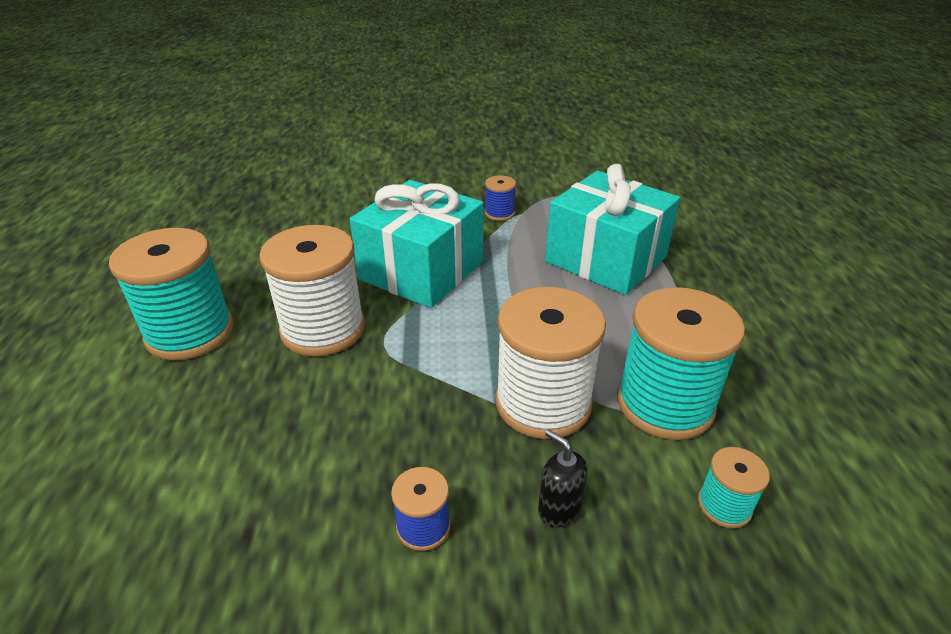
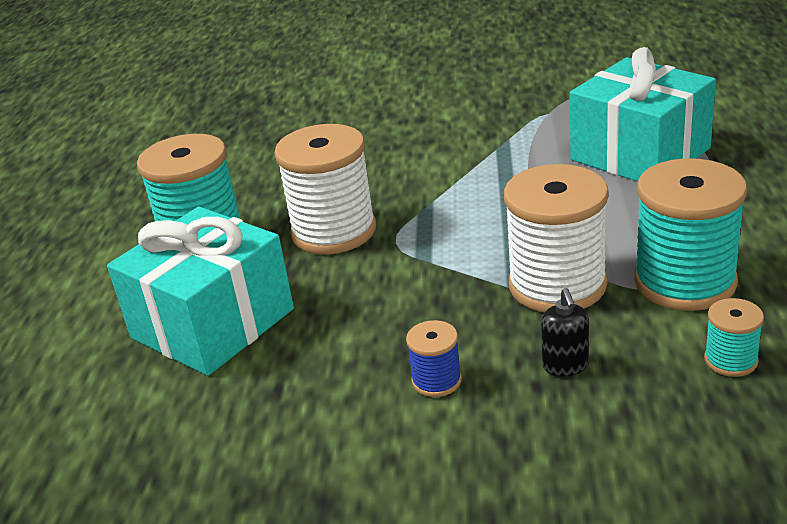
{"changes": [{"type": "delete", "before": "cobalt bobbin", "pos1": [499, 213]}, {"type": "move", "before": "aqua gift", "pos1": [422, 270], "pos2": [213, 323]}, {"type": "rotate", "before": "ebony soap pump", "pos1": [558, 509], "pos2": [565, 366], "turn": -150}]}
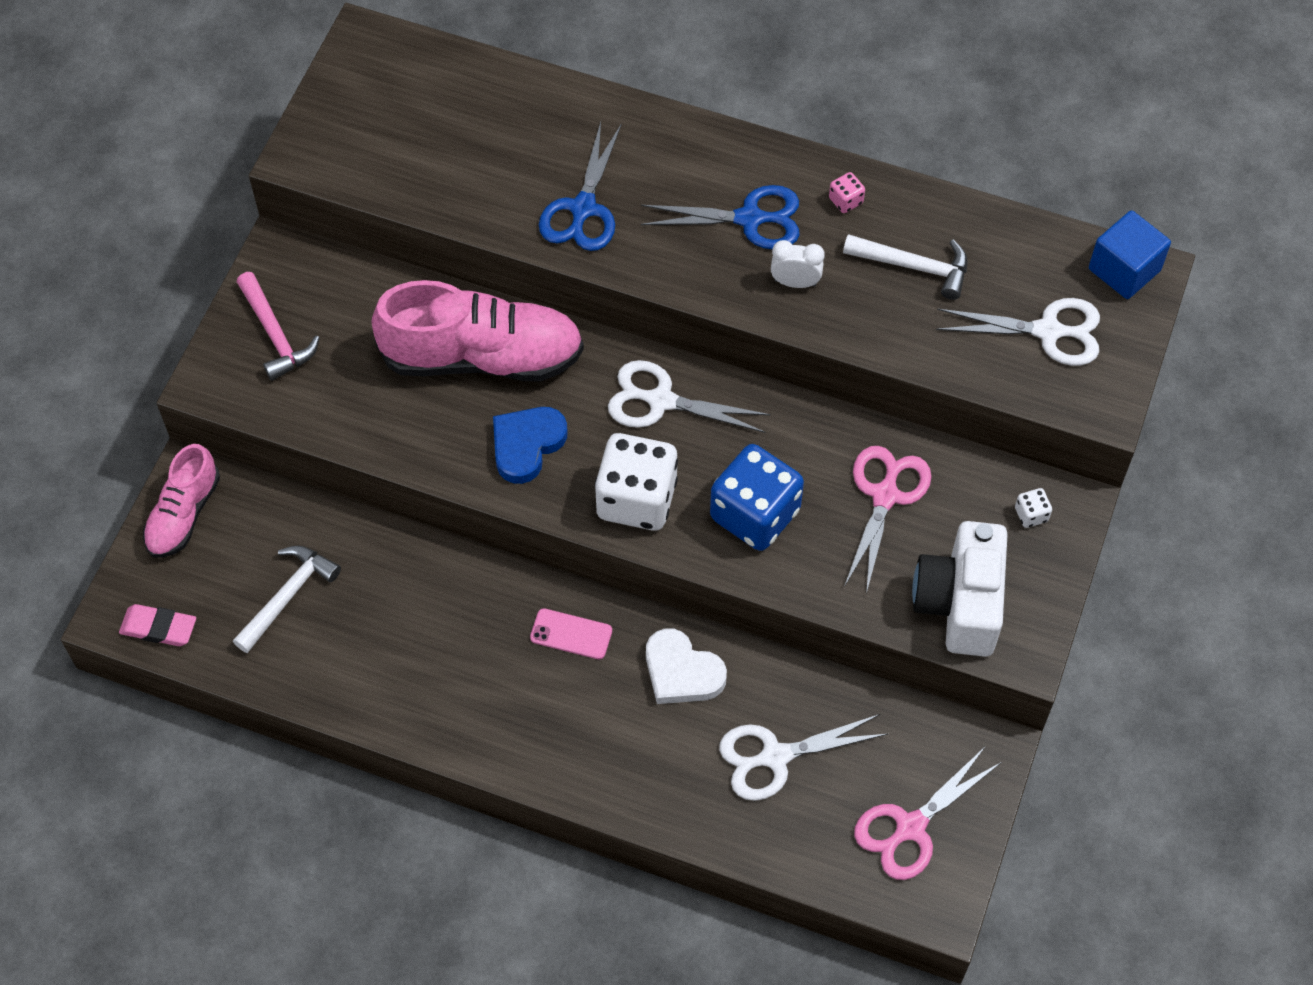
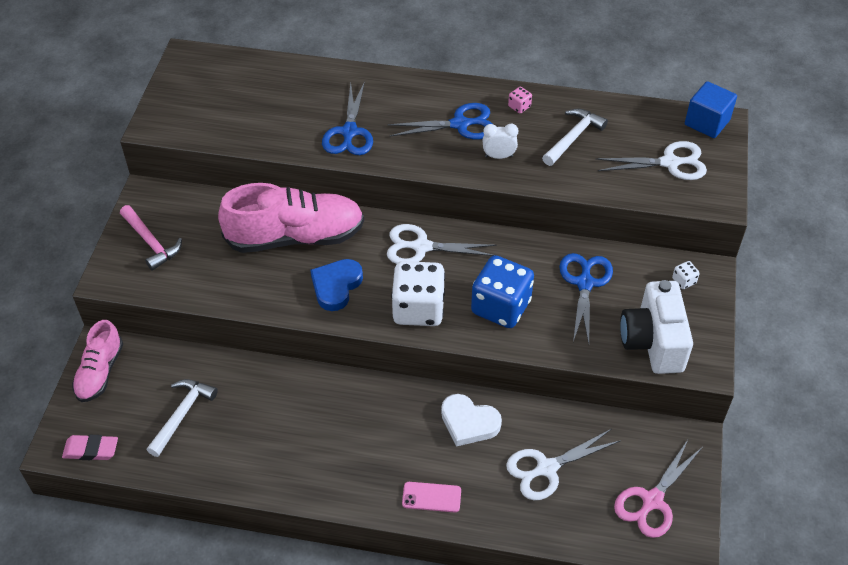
{"changes": [{"type": "rotate", "before": "pure white carpenter's hammer", "pos1": [914, 267], "pos2": [573, 137], "turn": -60}, {"type": "recolor", "before": "rosy scissors", "after": "cobalt scissors", "pos1": [885, 496], "pos2": [585, 283]}, {"type": "move", "before": "rosy smartphone", "pos1": [571, 634], "pos2": [431, 497]}]}
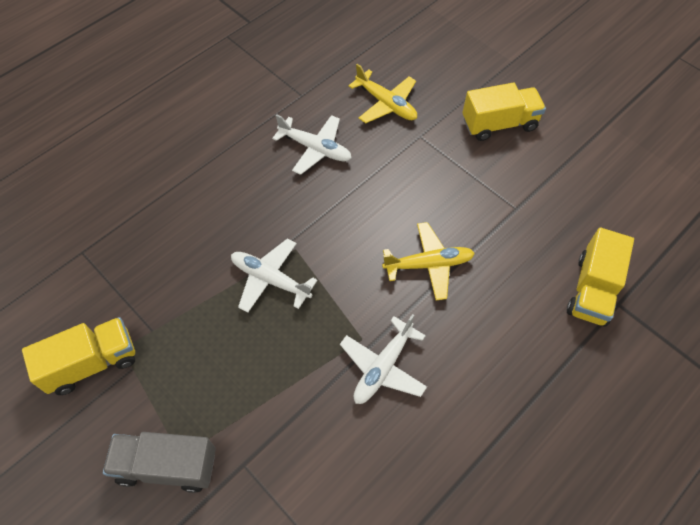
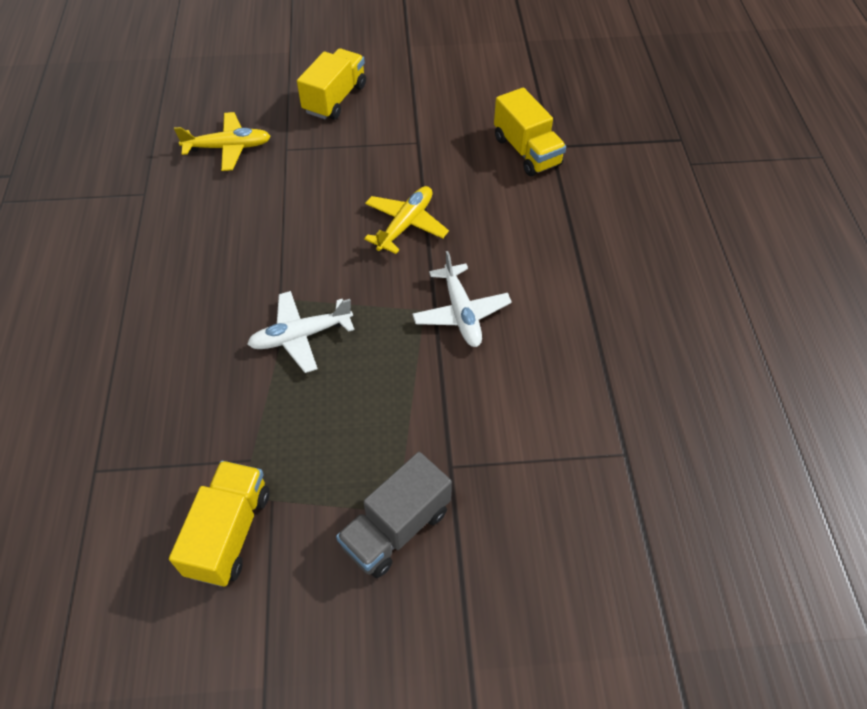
{"changes": [{"type": "delete", "before": "pure white aeroplane", "pos1": [315, 149]}]}
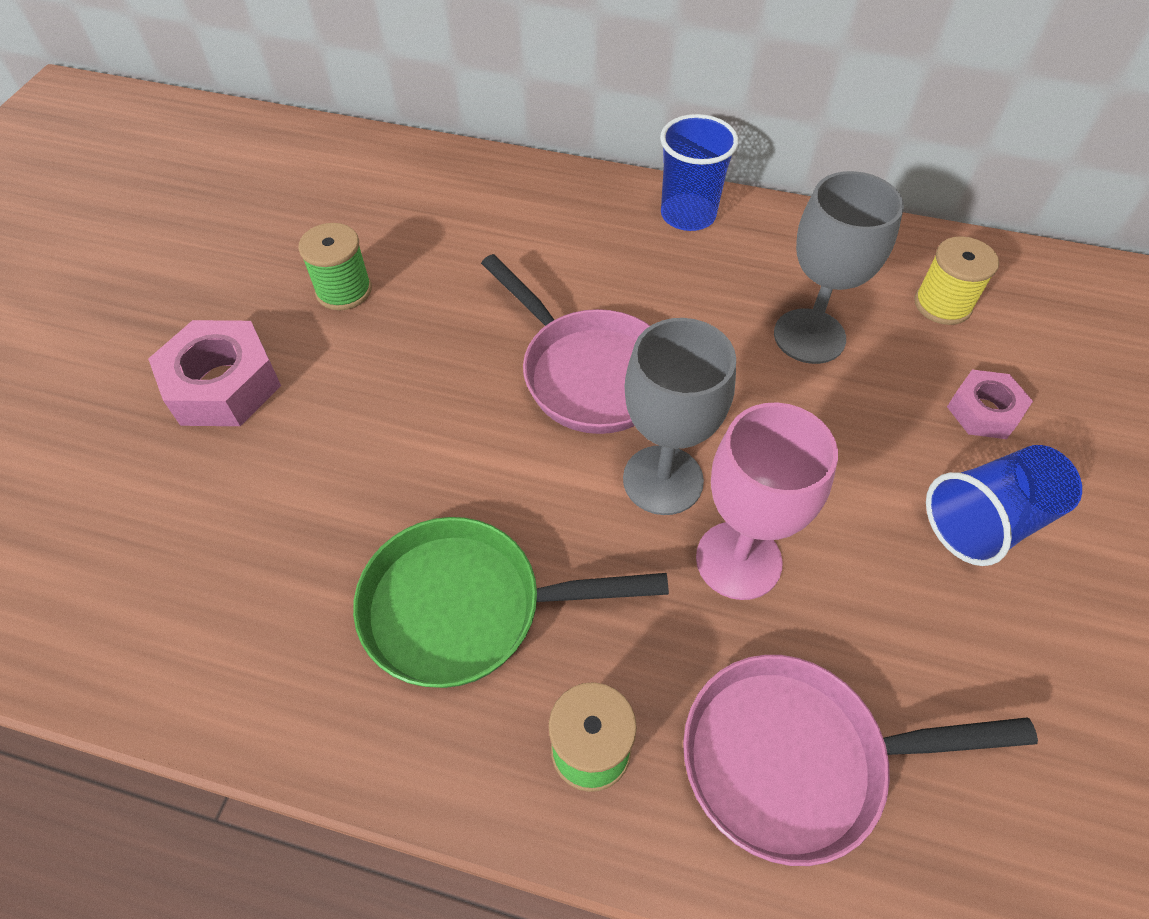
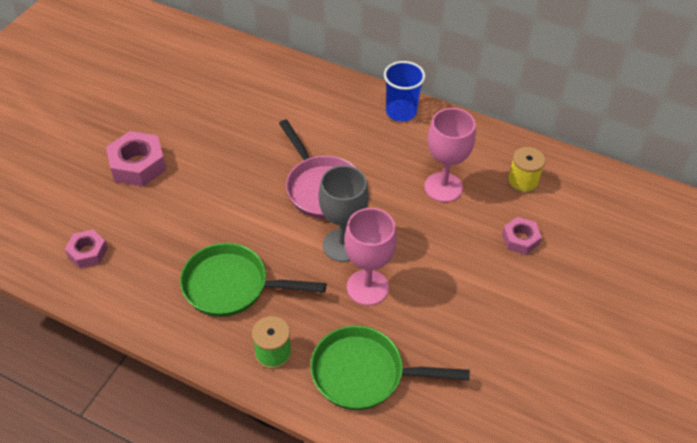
{"changes": [{"type": "recolor", "before": "ash-grey goblet", "after": "rosy goblet", "pos1": [809, 336], "pos2": [443, 187]}, {"type": "delete", "before": "green bobbin", "pos1": [344, 290]}, {"type": "delete", "before": "cobalt beaker", "pos1": [987, 521]}, {"type": "recolor", "before": "rosy frying pan", "after": "green frying pan", "pos1": [796, 759], "pos2": [364, 373]}, {"type": "insert", "after": "rosy nut", "pos2": [88, 252]}]}
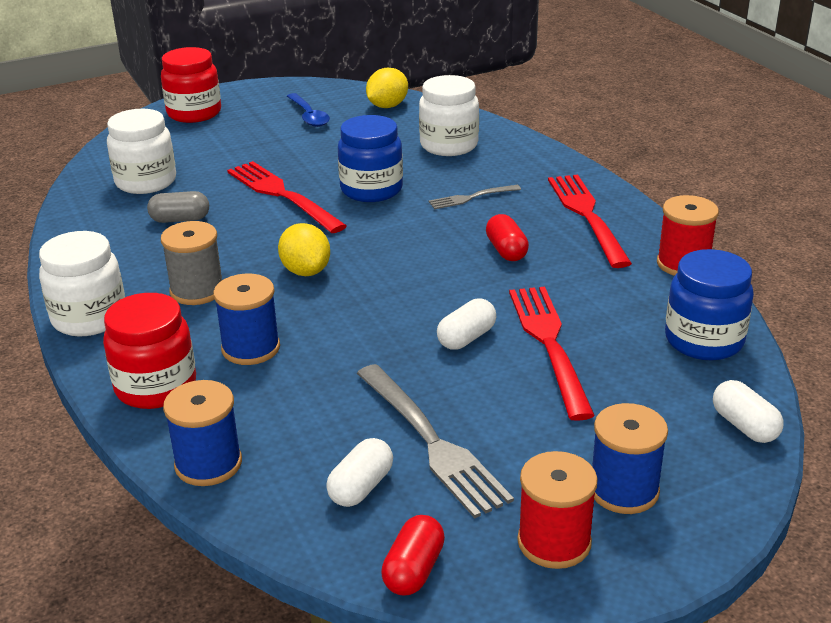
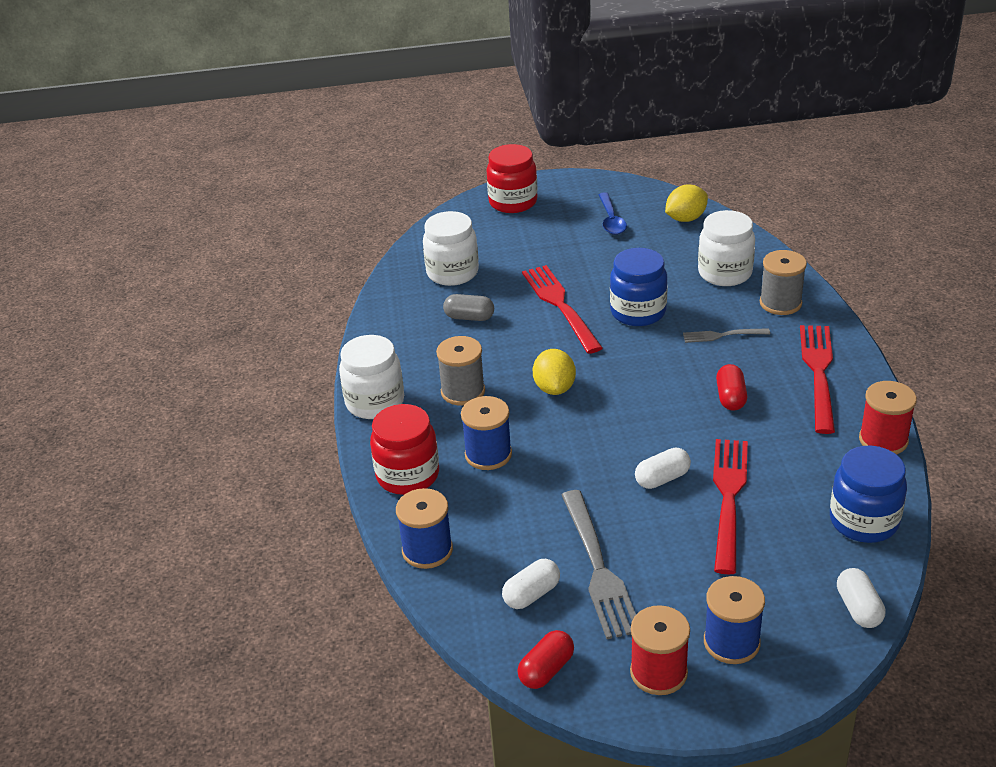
{"changes": [{"type": "insert", "after": "ash-grey bobbin", "pos2": [780, 303]}]}
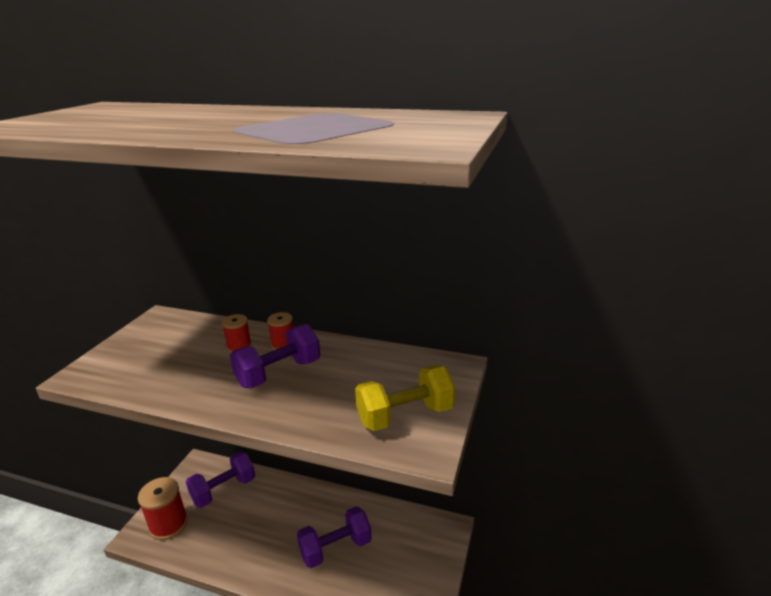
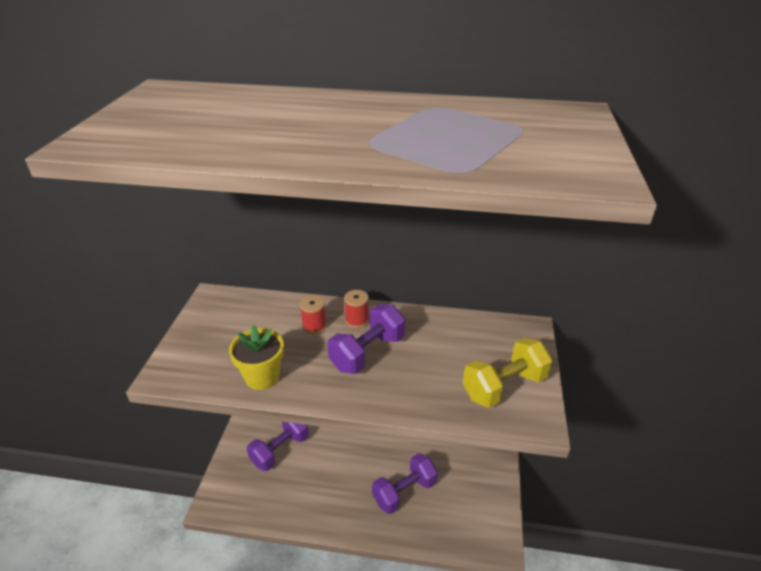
{"changes": [{"type": "delete", "before": "scarlet bobbin", "pos1": [168, 524]}, {"type": "insert", "after": "yellow potted plant", "pos2": [262, 376]}]}
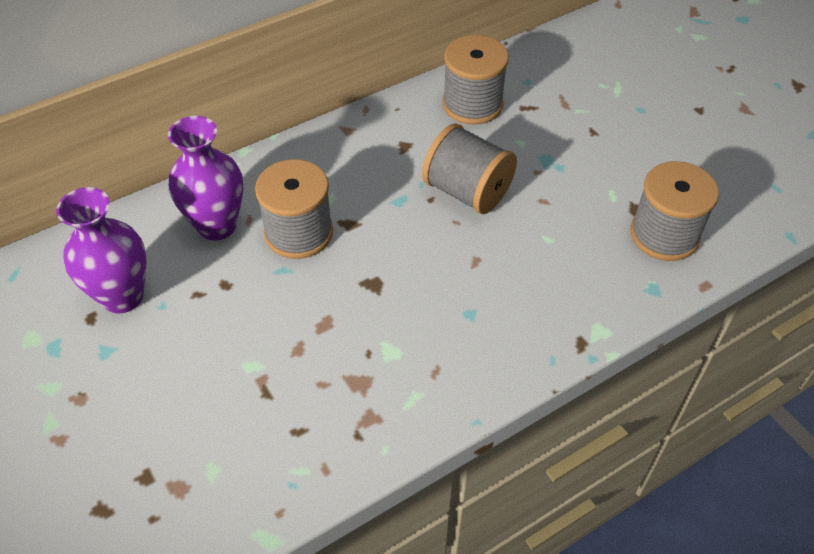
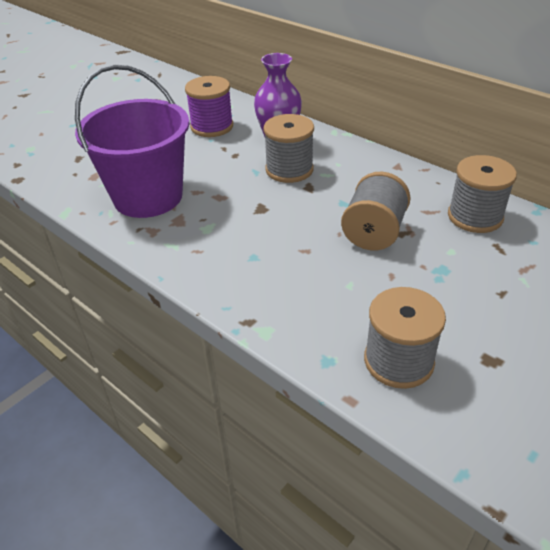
{"changes": [{"type": "replace", "before": "purple flower vase", "after": "purple bobbin", "pos1": [122, 296], "pos2": [212, 126]}, {"type": "insert", "after": "purple bucket", "pos2": [148, 197]}]}
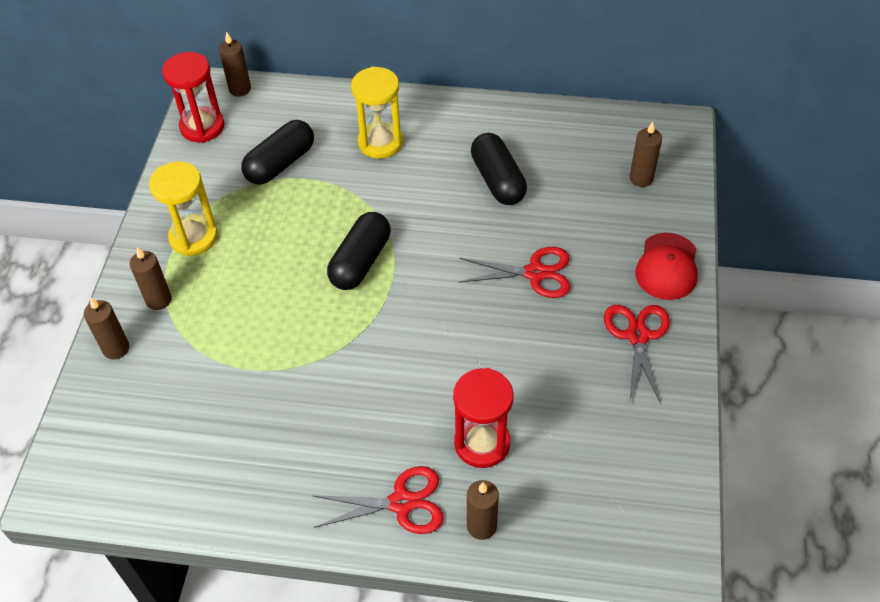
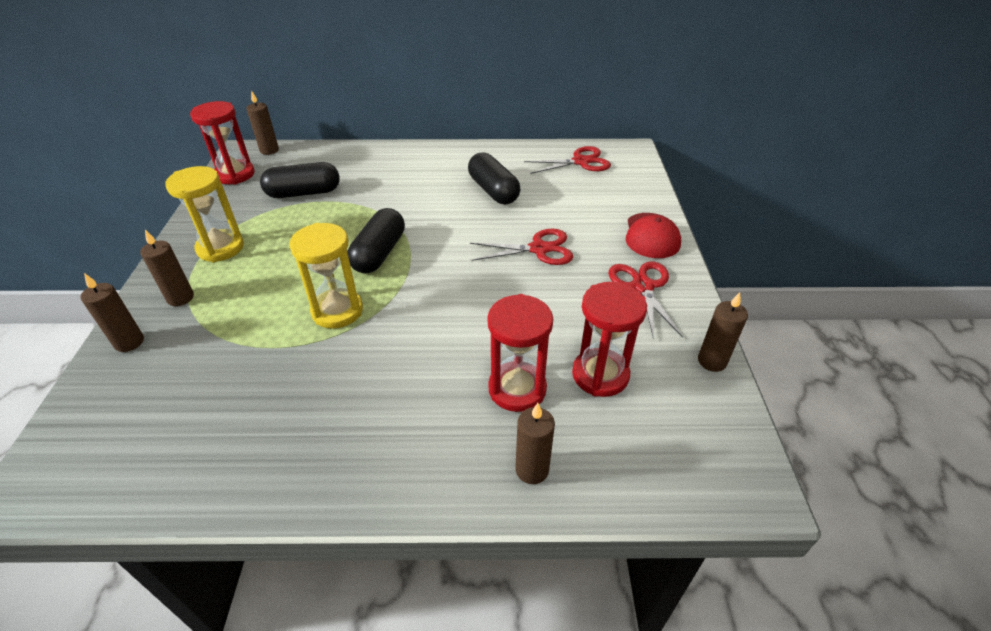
{"changes": [{"type": "move", "before": "yellow sand timer", "pos1": [380, 142], "pos2": [337, 311]}, {"type": "rotate", "before": "ebony capsule", "pos1": [280, 163], "pos2": [303, 193], "turn": 45}, {"type": "move", "before": "brown pillar candle", "pos1": [641, 178], "pos2": [712, 361]}, {"type": "move", "before": "scarlet scissors", "pos1": [401, 503], "pos2": [580, 162]}, {"type": "insert", "after": "scarlet sand timer", "pos2": [600, 375]}]}
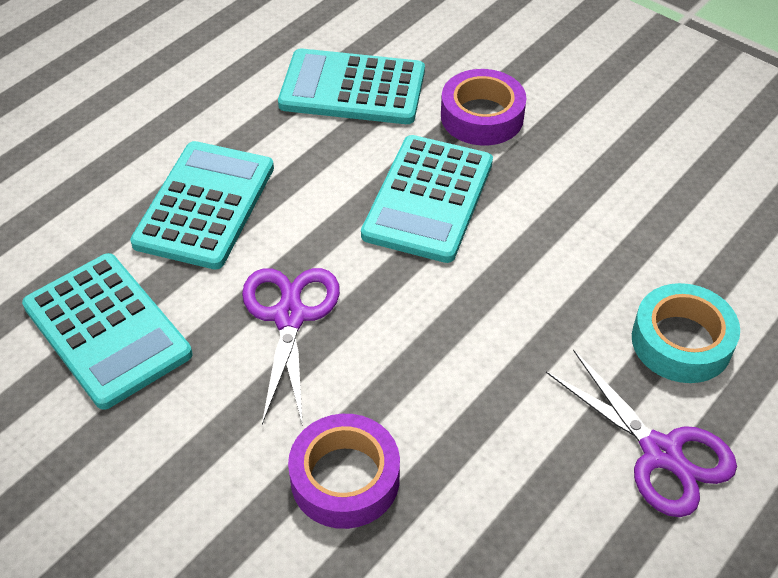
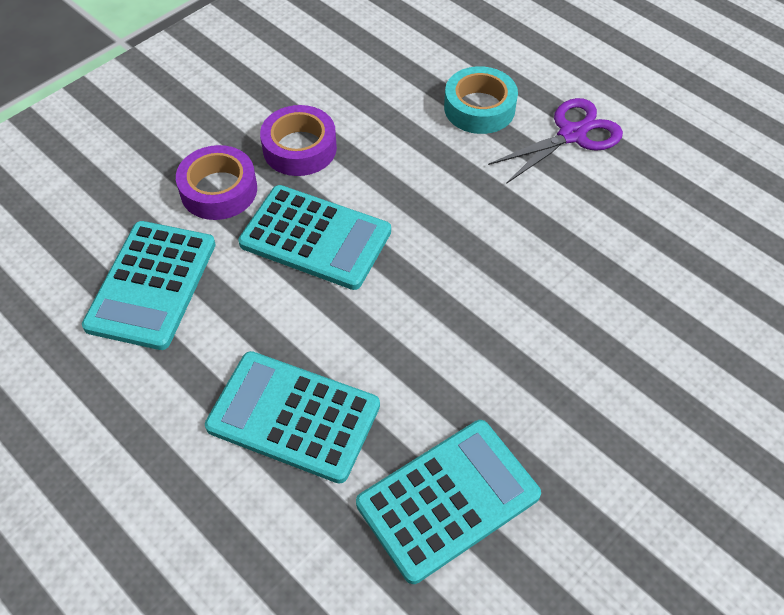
{"changes": [{"type": "delete", "before": "purple scissors", "pos1": [289, 317]}, {"type": "move", "before": "purple tape", "pos1": [345, 478], "pos2": [299, 148]}]}
